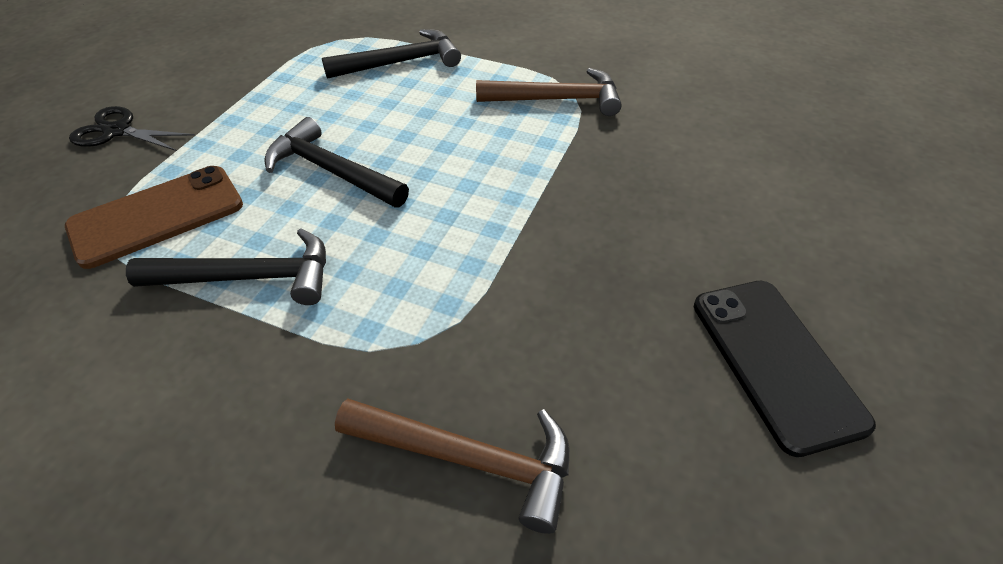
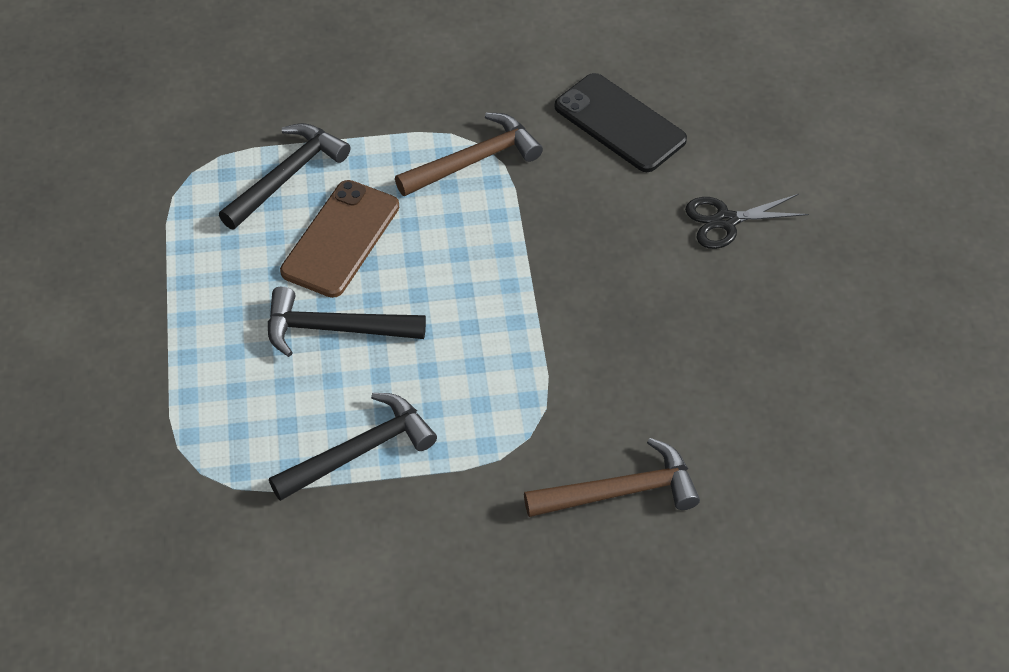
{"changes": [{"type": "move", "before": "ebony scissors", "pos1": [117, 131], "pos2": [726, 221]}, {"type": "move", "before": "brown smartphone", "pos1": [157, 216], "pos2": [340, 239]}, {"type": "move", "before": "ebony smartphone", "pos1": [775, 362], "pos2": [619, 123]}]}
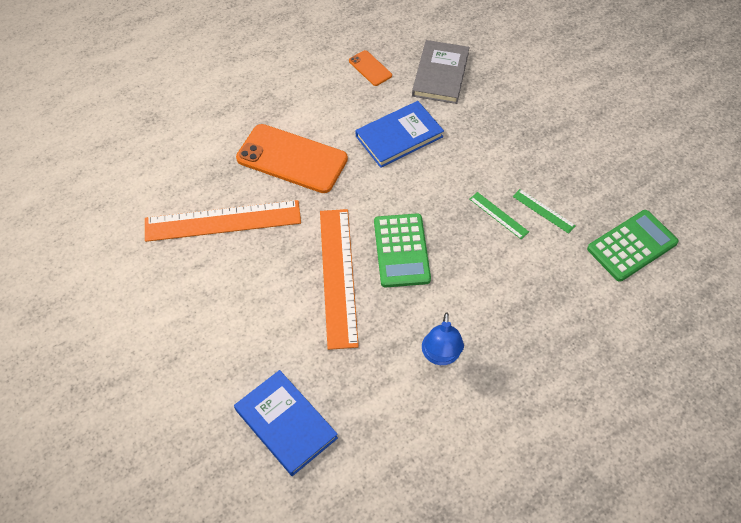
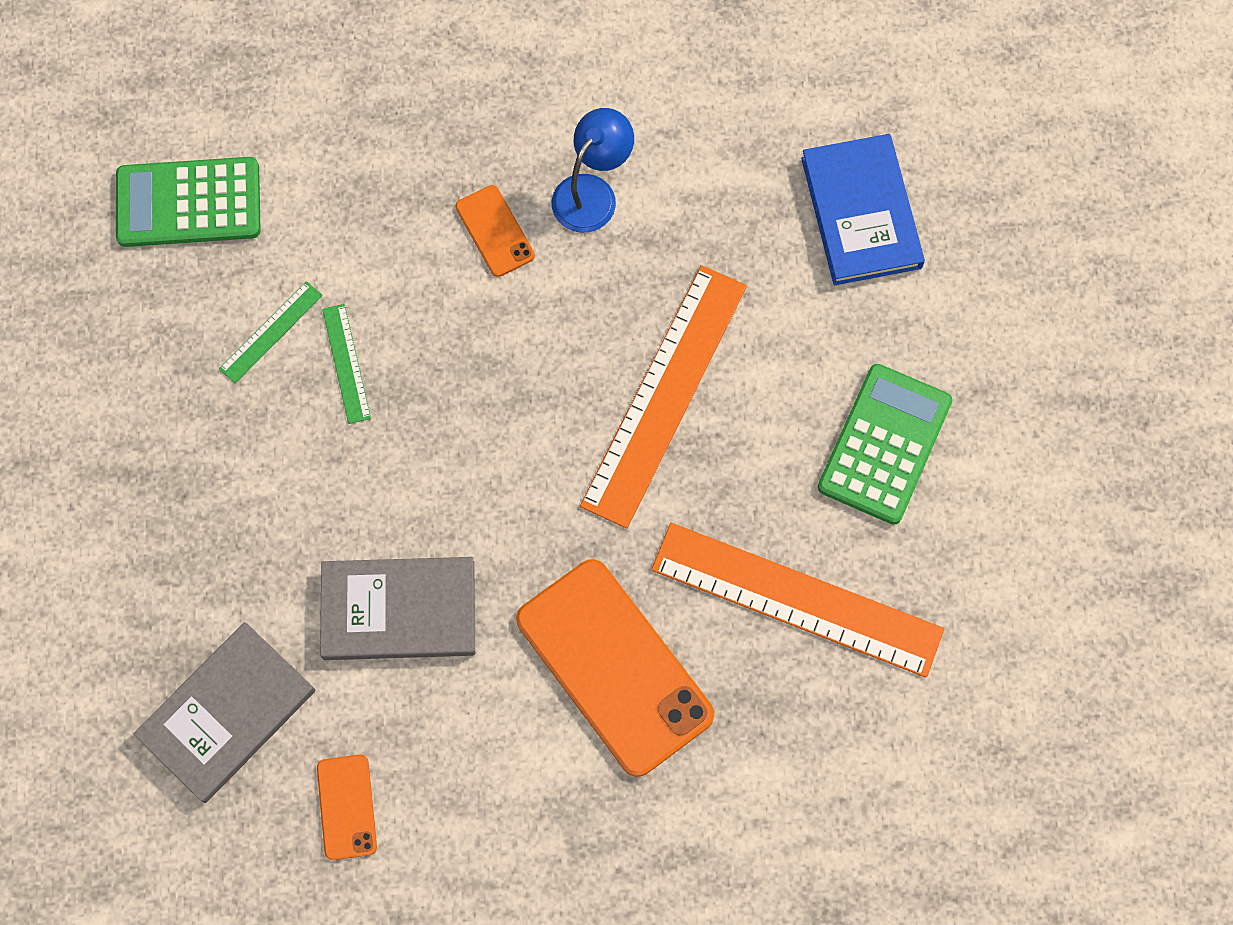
{"changes": [{"type": "recolor", "before": "cobalt book", "after": "ash-grey book", "pos1": [399, 136], "pos2": [399, 610]}, {"type": "rotate", "before": "green straightedge", "pos1": [543, 211], "pos2": [271, 332], "turn": 60}, {"type": "move", "before": "green adding machine", "pos1": [401, 250], "pos2": [884, 444]}, {"type": "insert", "after": "bright orange smartphone", "pos2": [495, 231]}]}
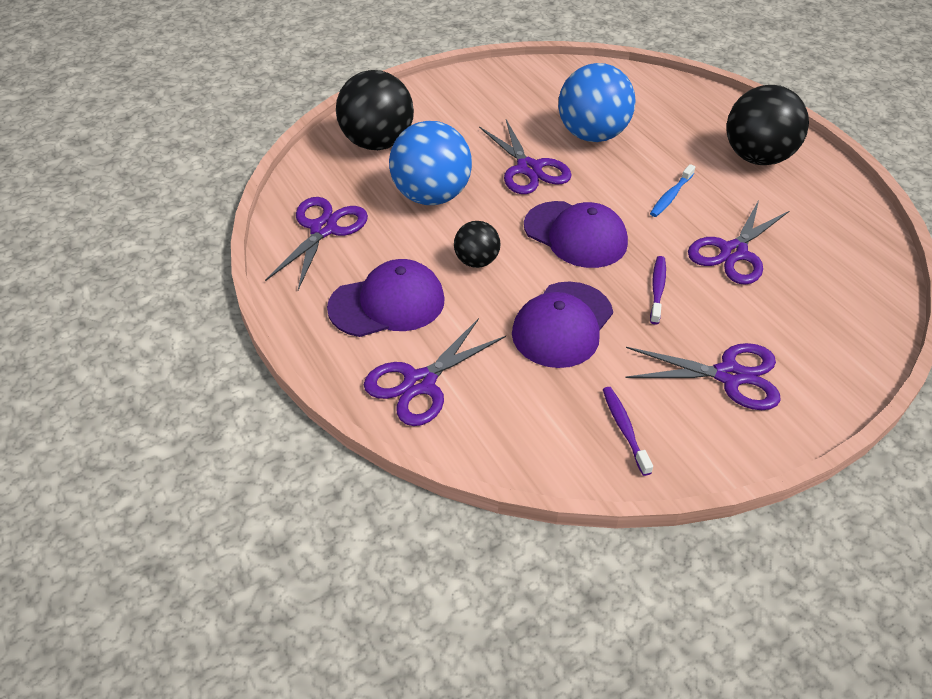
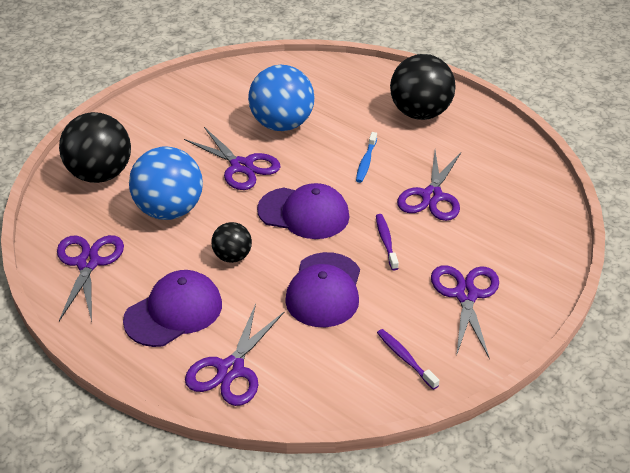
{"changes": [{"type": "rotate", "before": "purple scissors", "pos1": [729, 376], "pos2": [466, 295], "turn": -75}]}
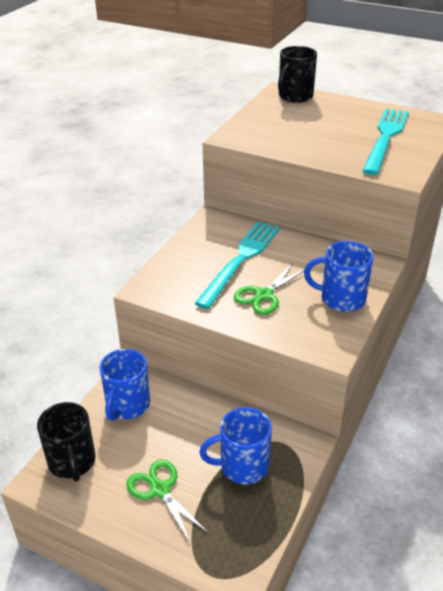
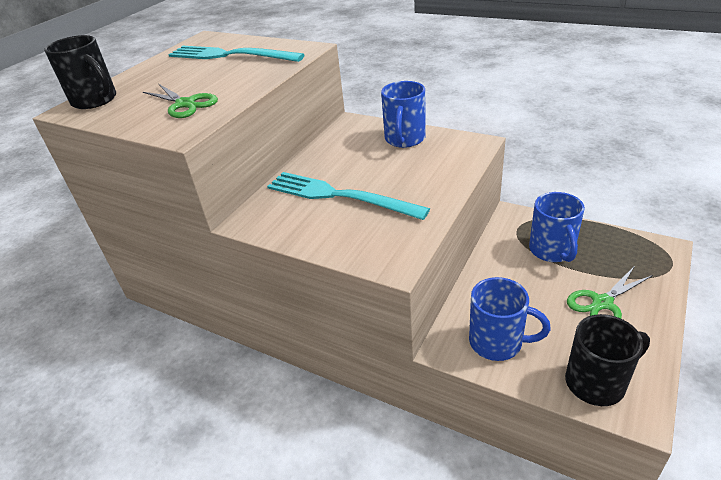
{"changes": [{"type": "move", "before": "green scissors", "pos1": [264, 295], "pos2": [185, 104]}]}
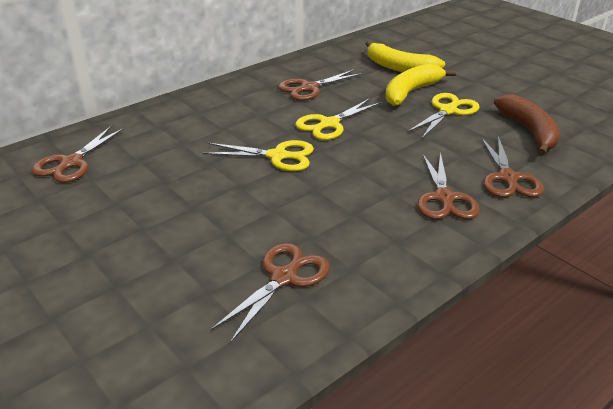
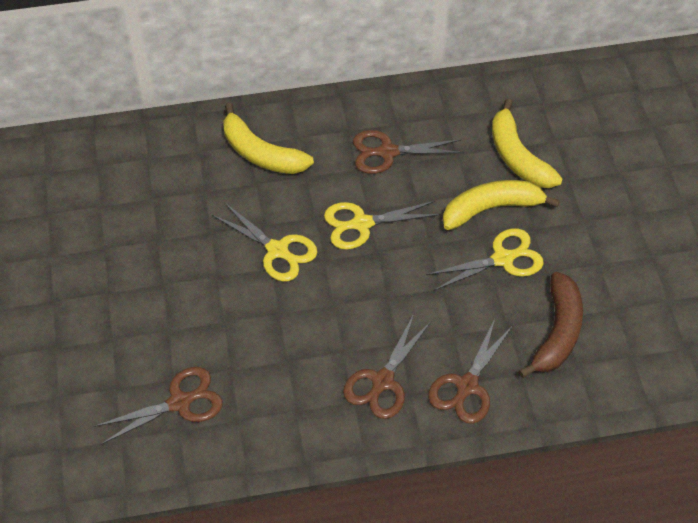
{"changes": [{"type": "delete", "before": "brown scissors", "pos1": [71, 163]}, {"type": "insert", "after": "yellow banana", "pos2": [261, 153]}]}
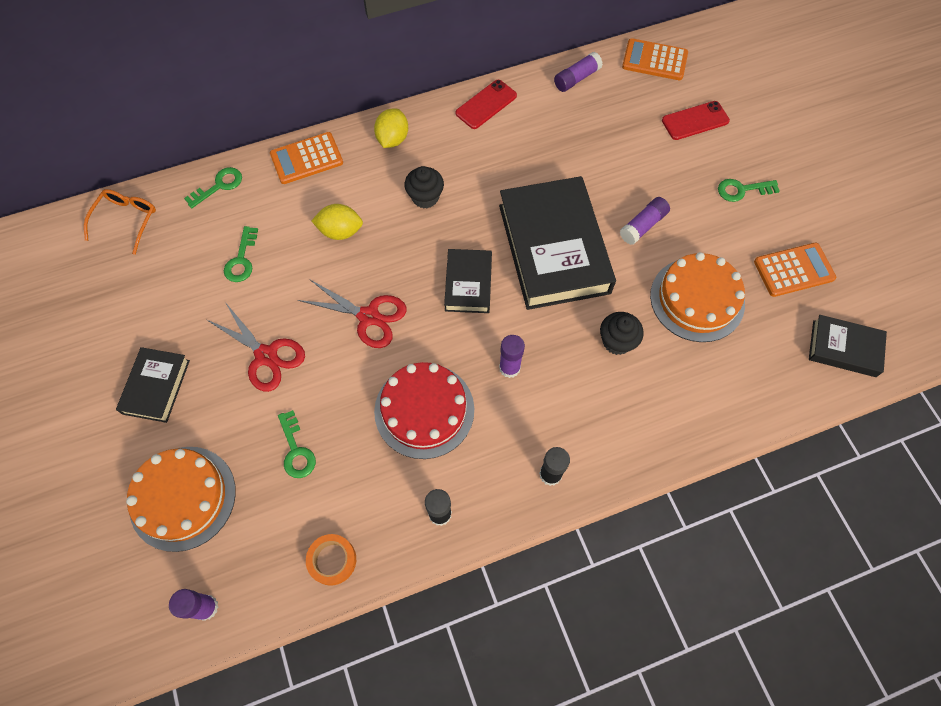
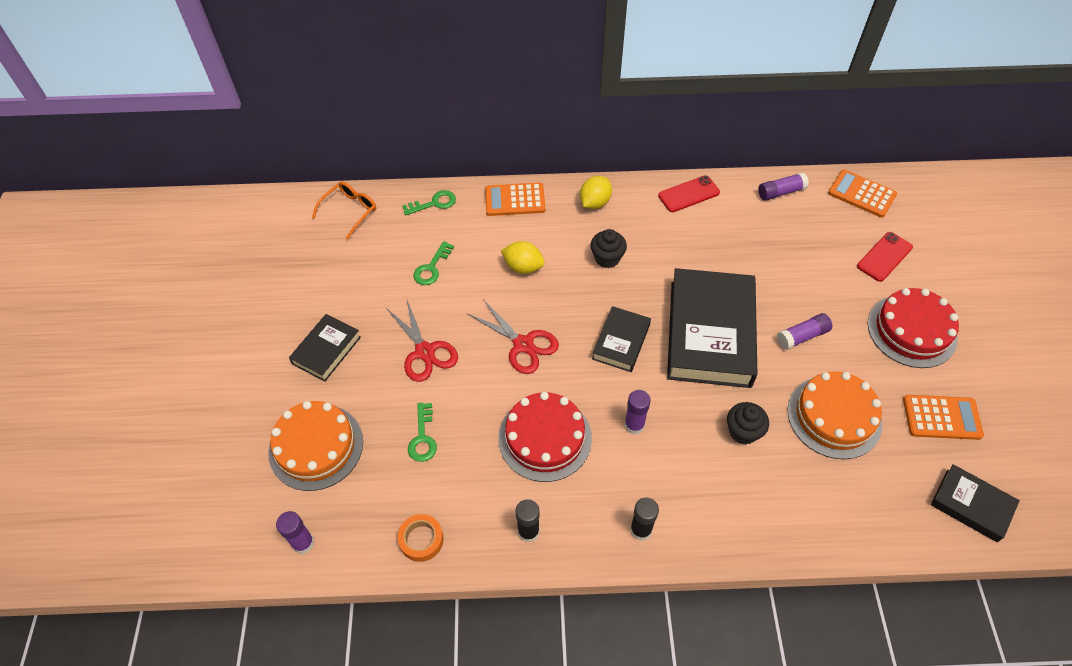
{"changes": [{"type": "rotate", "before": "scarlet smartphone", "pos1": [695, 121], "pos2": [884, 257], "turn": -45}, {"type": "replace", "before": "green key", "after": "scarlet cake", "pos1": [742, 190], "pos2": [912, 330]}]}
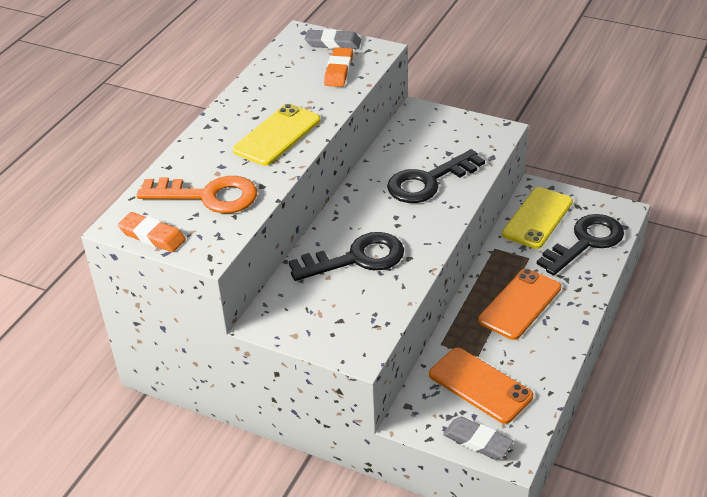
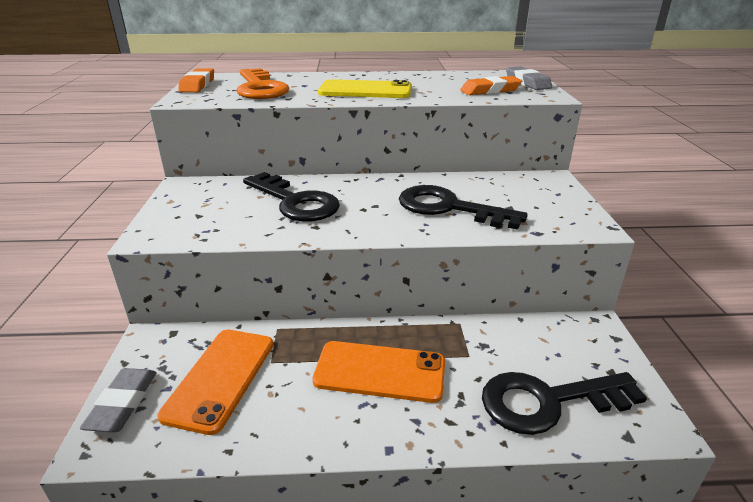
{"changes": [{"type": "delete", "before": "yellow smartphone", "pos1": [537, 218]}, {"type": "rotate", "before": "ebony key", "pos1": [585, 242], "pos2": [548, 401], "turn": 150}]}
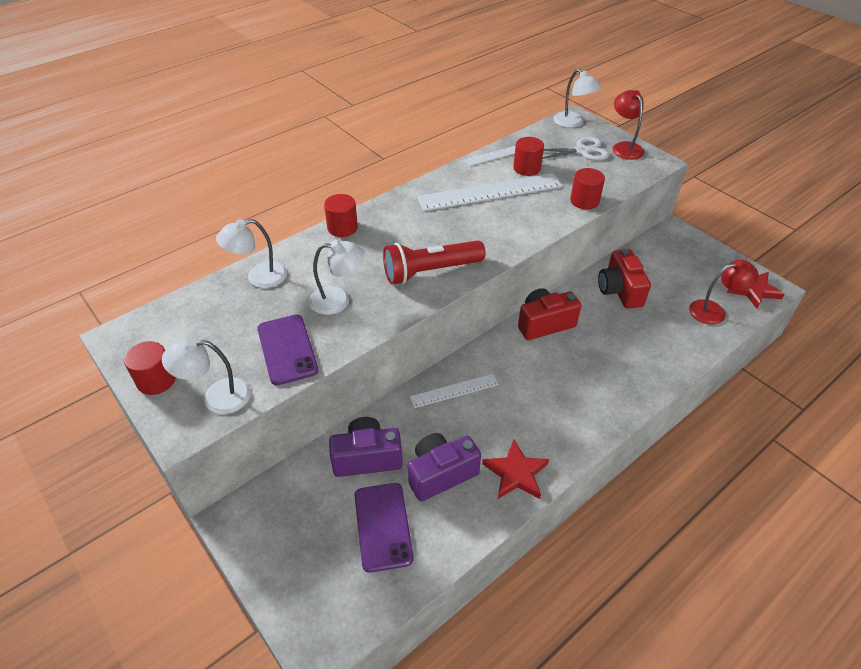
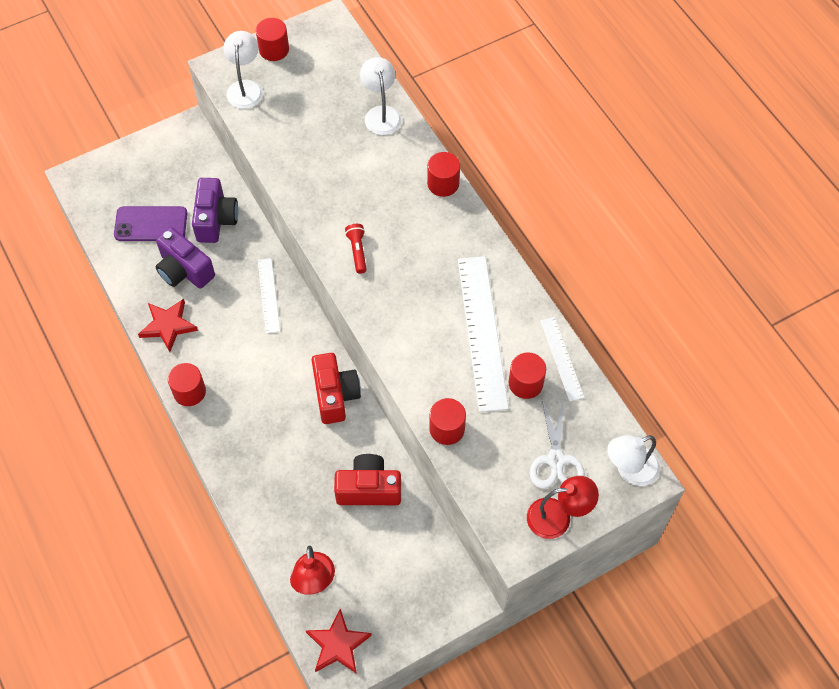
{"changes": [{"type": "delete", "before": "pure white desk lamp", "pos1": [338, 300]}, {"type": "resize", "before": "scarlet pocket torch", "pos1": [430, 271], "pos2": [357, 251], "scale": 0.49}, {"type": "delete", "before": "purple smartphone", "pos1": [287, 349]}, {"type": "rotate", "before": "purple photo camera", "pos1": [441, 474], "pos2": [184, 270], "turn": 150}, {"type": "insert", "after": "scarlet cylinder", "pos2": [189, 392]}]}
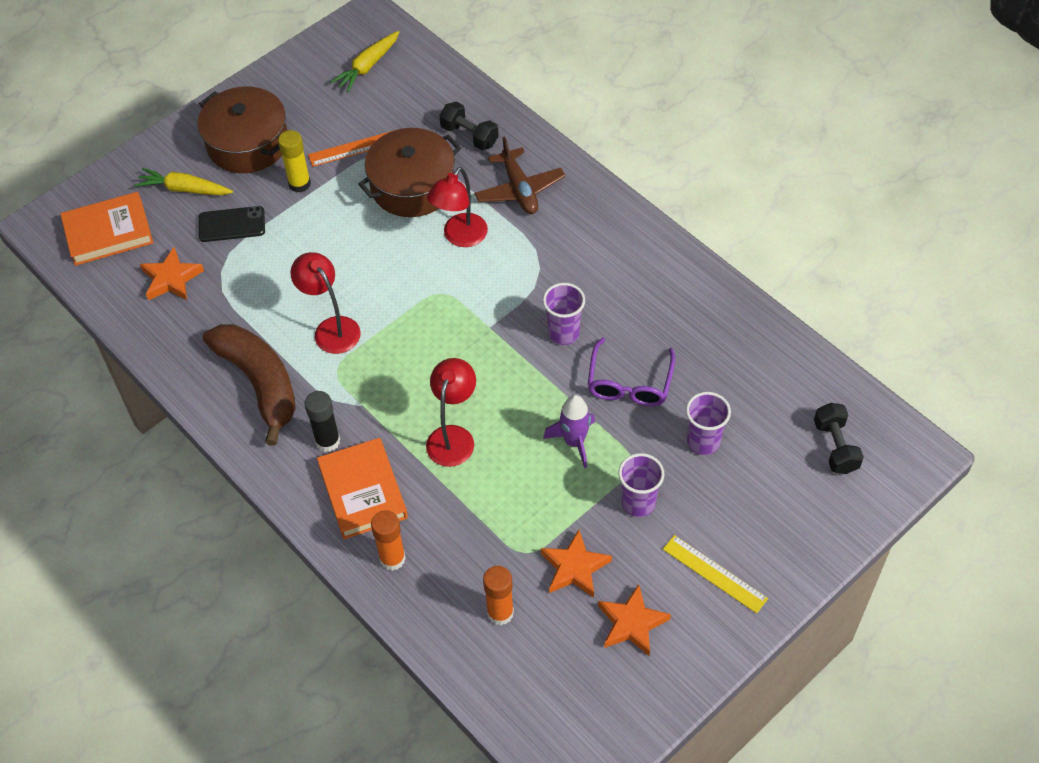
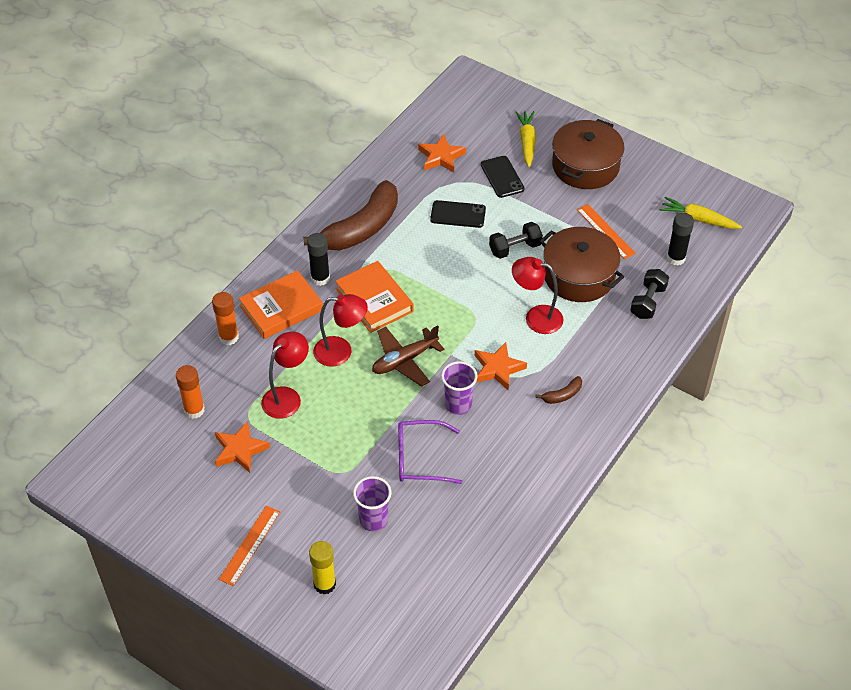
{"changes": [{"type": "move", "before": "yellow glue", "pos1": [299, 184], "pos2": [324, 584]}, {"type": "move", "before": "brown aeroplane", "pos1": [519, 189], "pos2": [404, 360]}, {"type": "move", "before": "bright orange book", "pos1": [108, 232], "pos2": [374, 300]}, {"type": "move", "before": "scarlet desk lamp", "pos1": [331, 328], "pos2": [287, 397]}, {"type": "delete", "before": "purple toy rocket", "pos1": [574, 442]}, {"type": "move", "before": "ebony hand weight", "pos1": [835, 447], "pos2": [515, 248]}, {"type": "delete", "before": "purple beaker", "pos1": [638, 503]}, {"type": "recolor", "before": "yellow straightedge", "after": "bright orange straightedge", "pos1": [714, 574], "pos2": [250, 545]}, {"type": "move", "before": "bright orange star shape", "pos1": [632, 623], "pos2": [498, 368]}, {"type": "insert", "after": "ebony smartphone", "pos2": [458, 214]}, {"type": "insert", "after": "ebony glue", "pos2": [676, 258]}, {"type": "insert", "after": "brown banana", "pos2": [562, 395]}]}
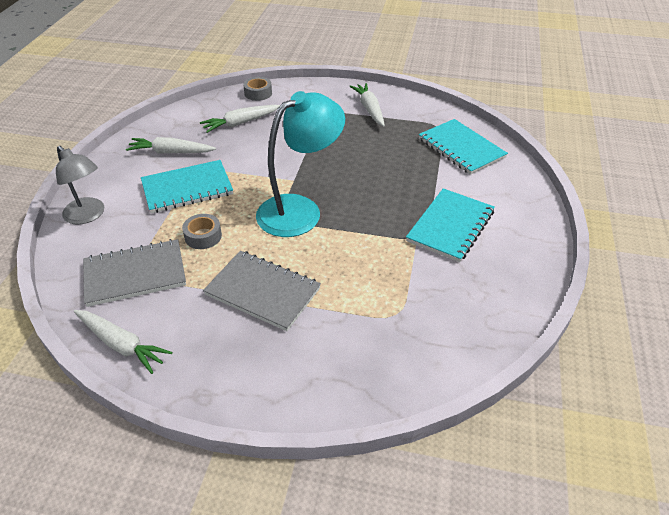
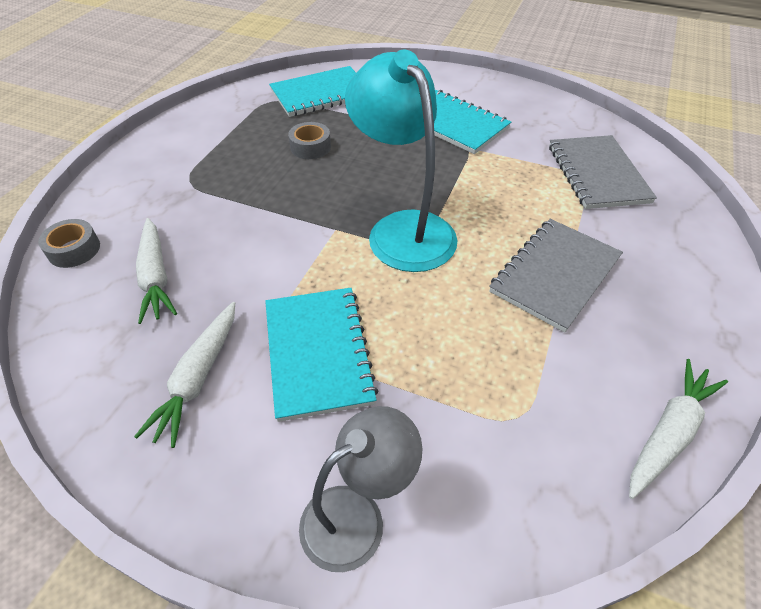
{"changes": [{"type": "delete", "before": "pure white root vegetable", "pos1": [369, 109]}, {"type": "move", "before": "ash-grey tape", "pos1": [203, 236], "pos2": [310, 147]}, {"type": "move", "before": "ash-grey notepad", "pos1": [135, 274], "pos2": [597, 174]}]}
